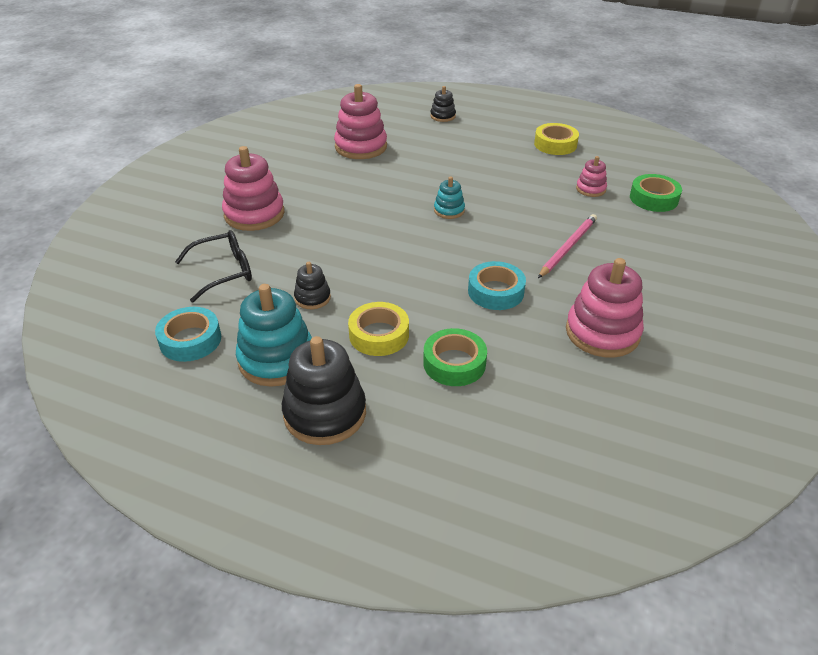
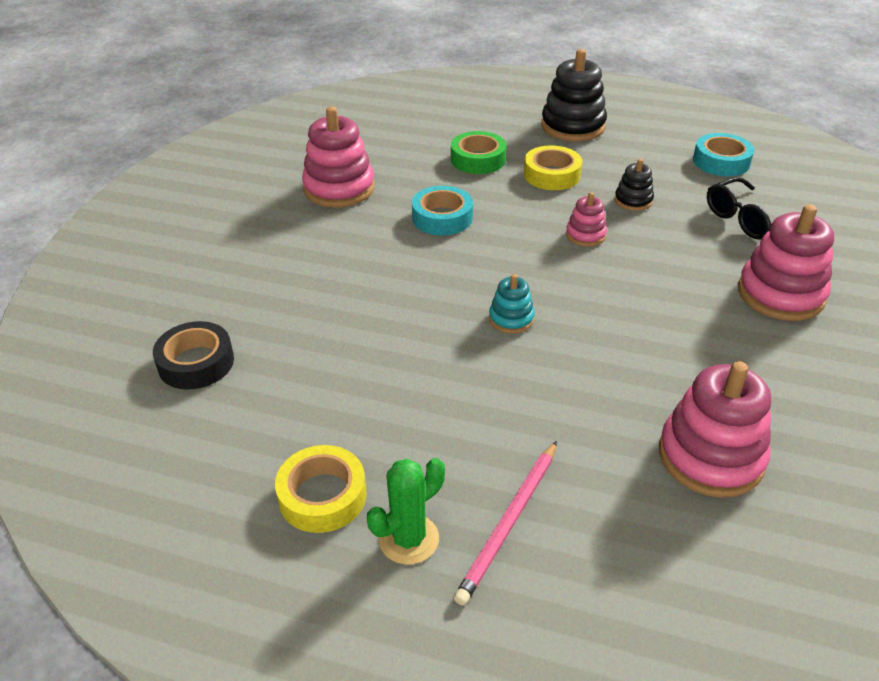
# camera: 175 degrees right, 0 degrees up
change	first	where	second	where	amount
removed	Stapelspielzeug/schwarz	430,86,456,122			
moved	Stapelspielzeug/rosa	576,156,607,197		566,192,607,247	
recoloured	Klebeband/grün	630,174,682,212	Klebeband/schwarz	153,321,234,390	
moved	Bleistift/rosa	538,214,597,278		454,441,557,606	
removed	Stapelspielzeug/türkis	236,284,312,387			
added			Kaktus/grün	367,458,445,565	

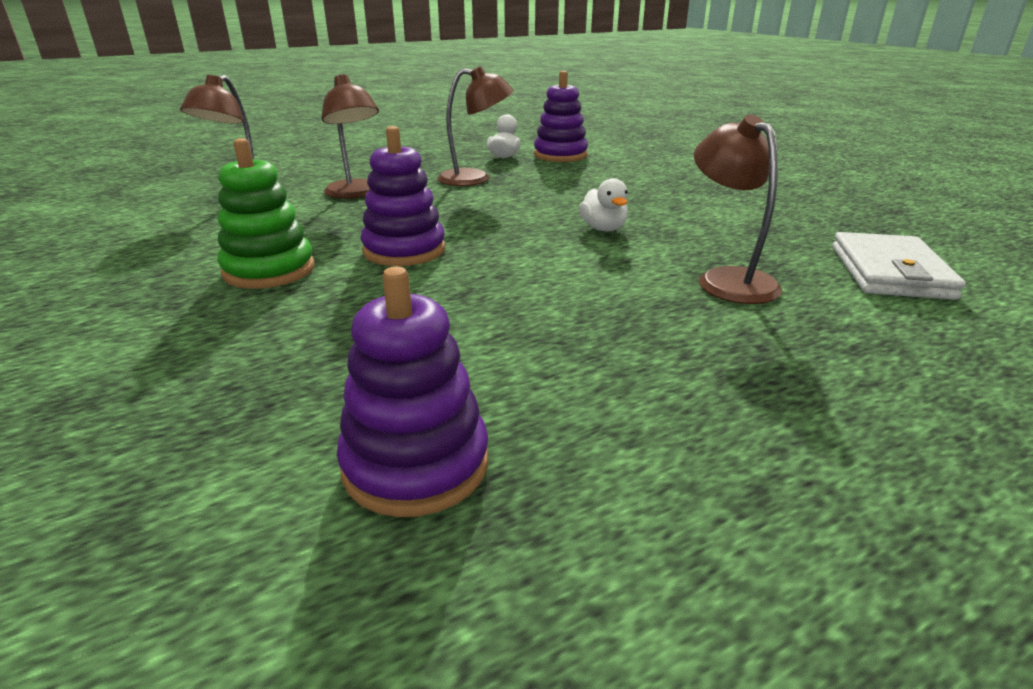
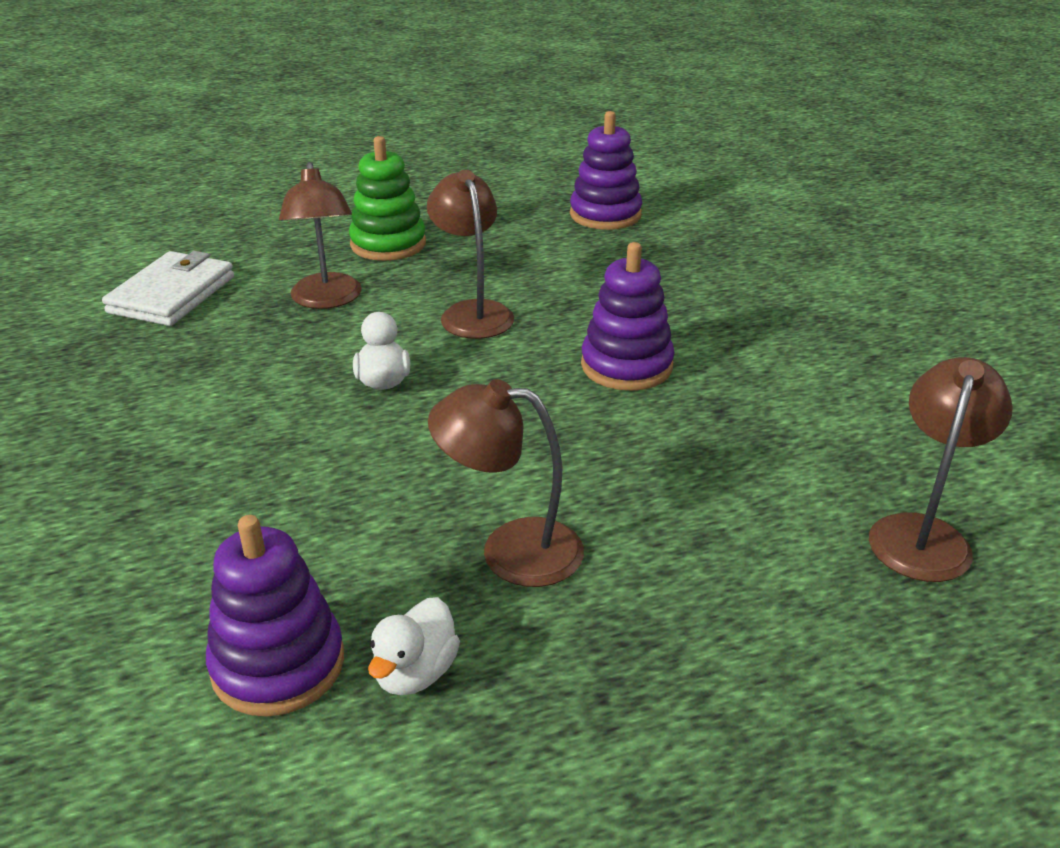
# camera: 170 degrees left, 5 degrees up
change	first	where	second	where	amount
moved	Lampe/braun	321,75,379,199		427,170,514,339	
moved	Stapelspielzeug/grün	218,138,314,289		349,136,426,261	

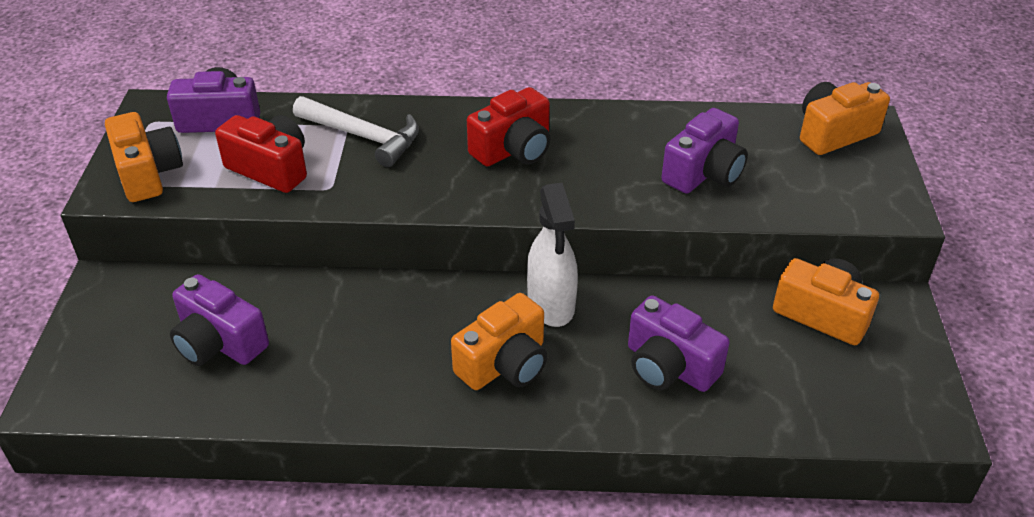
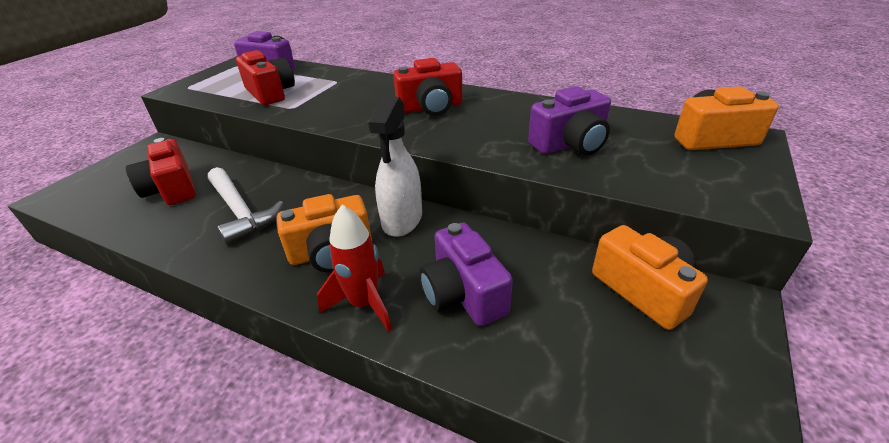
# camera: 25 degrees right, 5 degrees down
change	first	where	second	where	amount
moved	Hammer/weiß	293,96,419,167		208,167,283,245	
removed	Kamera/orange	105,112,183,202			
recoloured	Kamera/lila	170,274,269,366	Kamera/rot	126,138,196,205	
added			Rakete/rot	317,205,392,332	

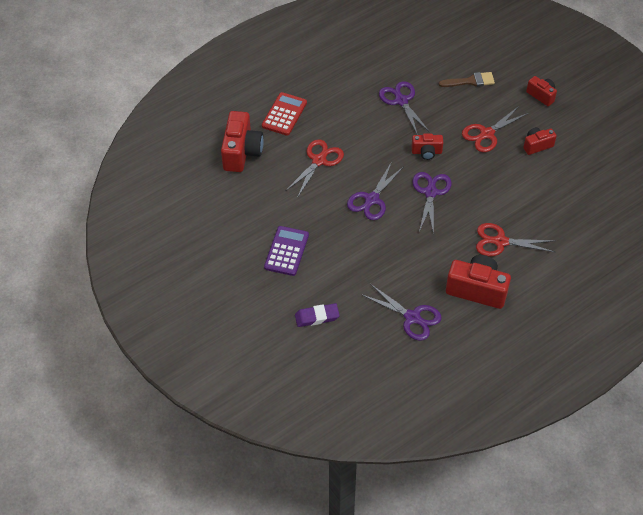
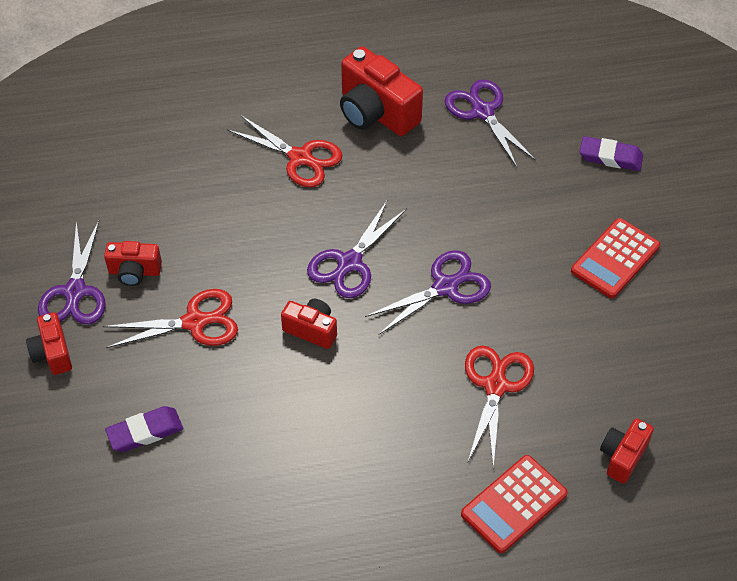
# camera: 155 degrees left, 0 degrees up
change	first	where	second	where	amount
replaced	Pinsel/braun	439,72,495,87	Radiergummi/lila	105,406,183,452	
moved	Schere/lila	379,81,430,135		38,220,106,324	
resized	Kamera/rot	221,111,264,172		600,419,654,484	x0.56
turned	Schere/rot	287,139,344,198		465,345,534,468	135 degrees clockwise
recoloured	Taschenrechner/lila	264,226,309,276	Taschenrechner/rot	571,218,660,298	

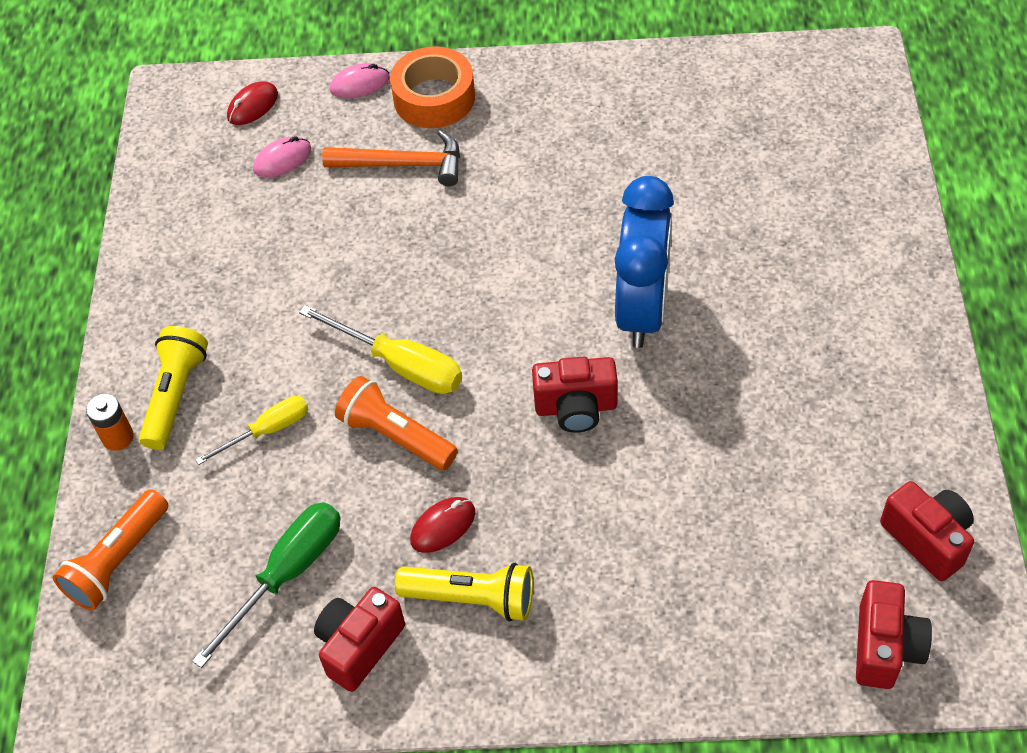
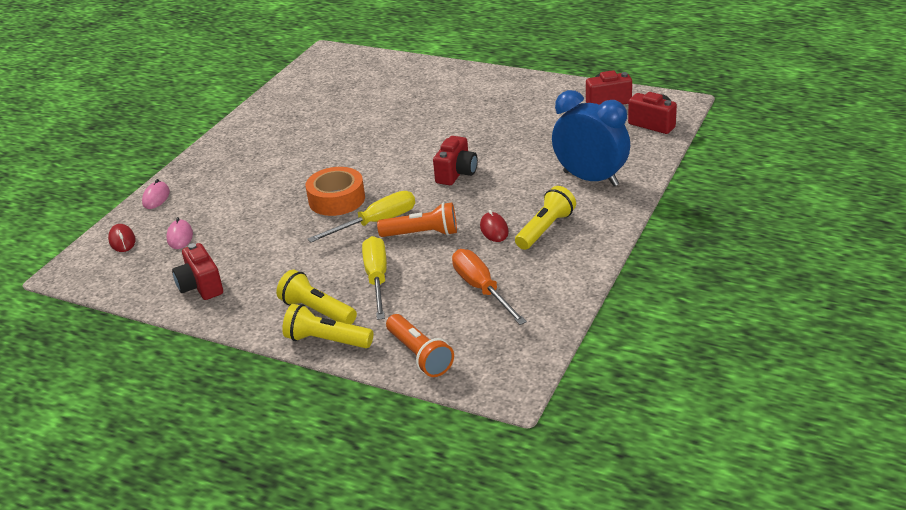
# camera: 65 degrees left, 20 degrees down
change	first	where	second	where	amount
moved	Klebeband/orange	390,46,475,128		306,167,365,216	
removed	Hammer/orange	322,130,460,186			
moved	Wecker/blau	615,176,674,348		552,90,630,186	
turned	Taschenlampe/orange	335,376,458,470		377,202,457,237	150 degrees counterclockwise
replaced	Batterie/orange	86,394,134,451	Taschenlampe/gelb	282,304,373,348	
resized	Schraubenzieher/gelb	195,396,308,465		362,236,387,320	x1.57
recoloured	Schraubenzieher/grün	192,502,340,668	Schraubenzieher/orange	452,249,527,325	
moved	Kamera/rot	314,587,405,692		172,243,223,300	

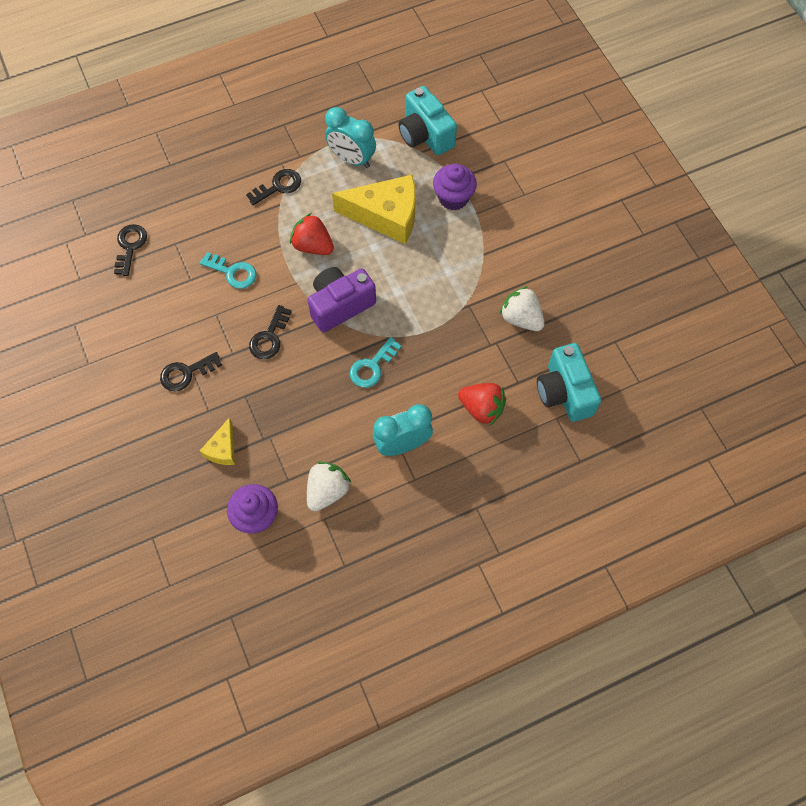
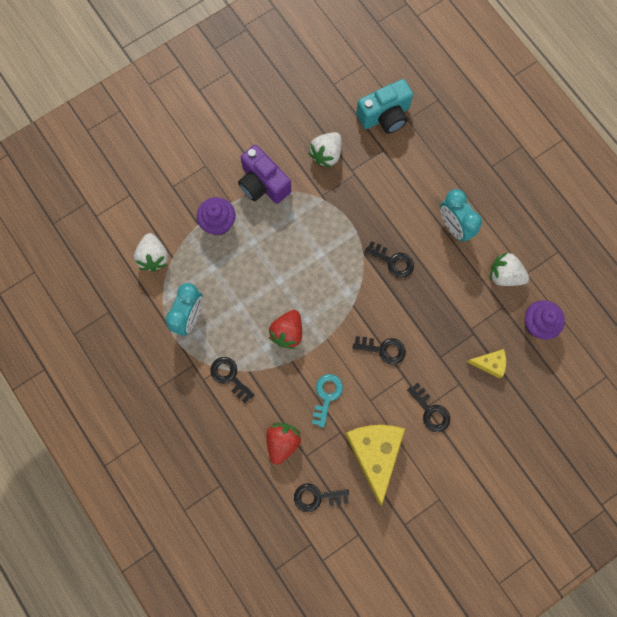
# camera: 100 degrees left, 10 degrees up
change	first	where	second	where	amount
replaced	Kamera/türkis	398,86,457,155	Erdbeere/weiß	134,233,168,272	
moved	Käse/gelb	332,175,416,245		345,425,405,505	
moved	Kamera/lila	308,267,376,333		238,145,291,204	
recoloured	Schlüssel/türkis	350,337,402,388	Schlüssel/schwarz	365,241,414,278	
moved	Erdbeere/rot	458,383,506,425		266,423,301,465	

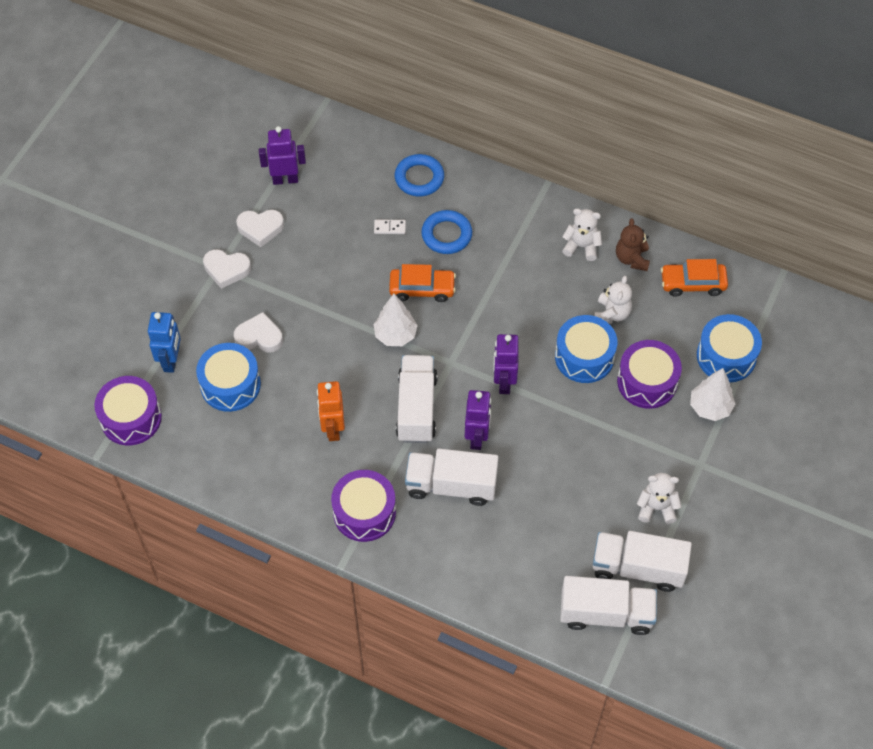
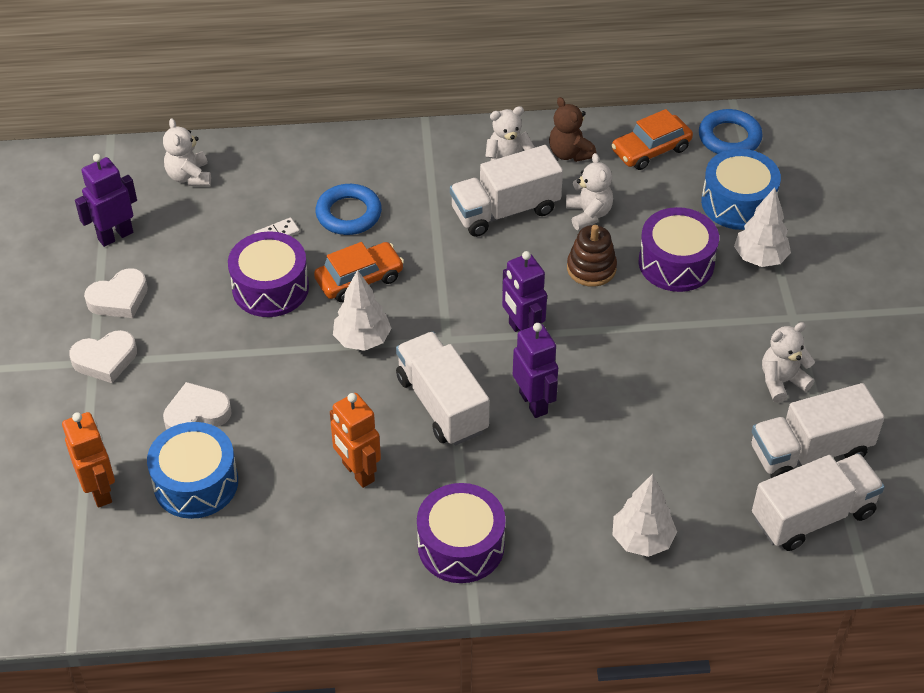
# camera: 30 degrees left, 10 degrees down
change	first	where	second	where	amount
moved	Ring/blau	395,154,444,197		699,109,763,154	
recoloured	Roboter/blau	148,312,181,373	Roboter/orange	62,412,115,508	
replaced	Trommel/blau	555,315,617,383	Stapelspielzeug/braun	567,225,617,287	
moved	Trommel/lila	94,376,162,445		228,231,309,317	
moved	Lastwagen/weiß	405,449,498,506		450,145,563,237	
added			Teddybär/weiß	163,118,211,186	
added			Baum/weiß	612,474,677,557	

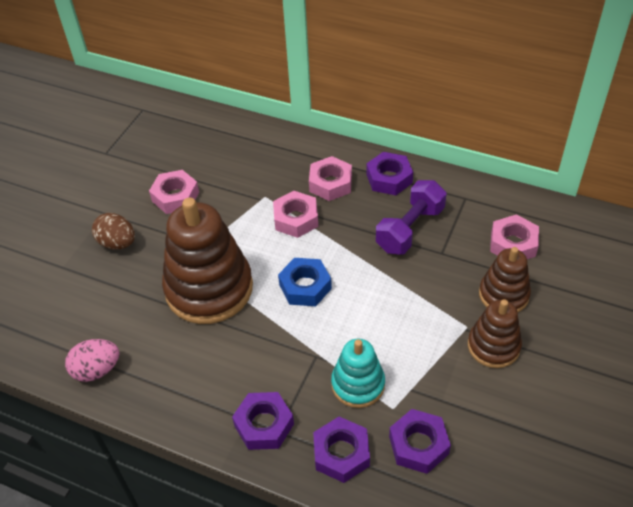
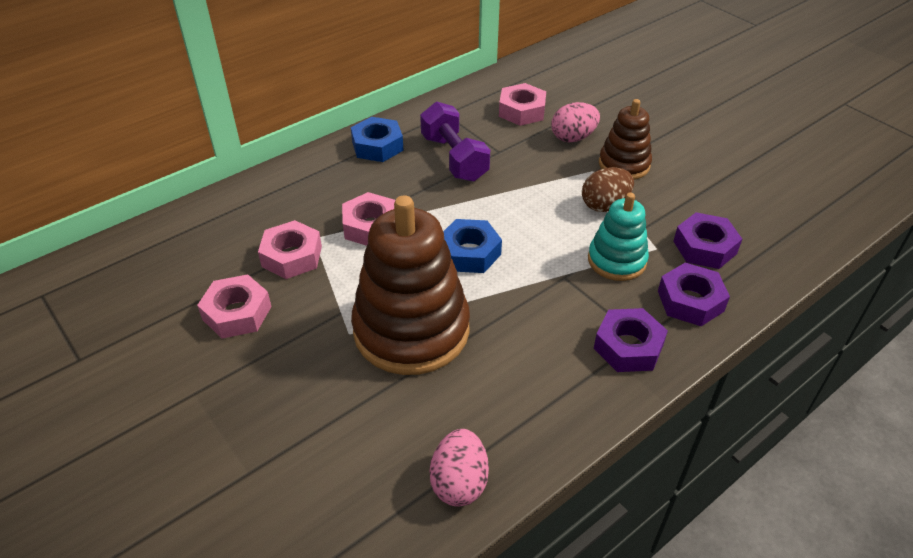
# camera: 65 degrees left, 5 degrees down
change	first	where	second	where	amount
recoloured	Sechskantmutter/lila	366,152,413,195	Sechskantmutter/blau	351,117,404,162	
moved	Sechskantmutter/rosa	309,156,352,201		258,220,322,279	
moved	Ei/braun	92,213,135,250		582,167,634,212	
replaced	Stapelspielzeug/braun	479,247,531,312	Ei/rosa	551,102,600,143	

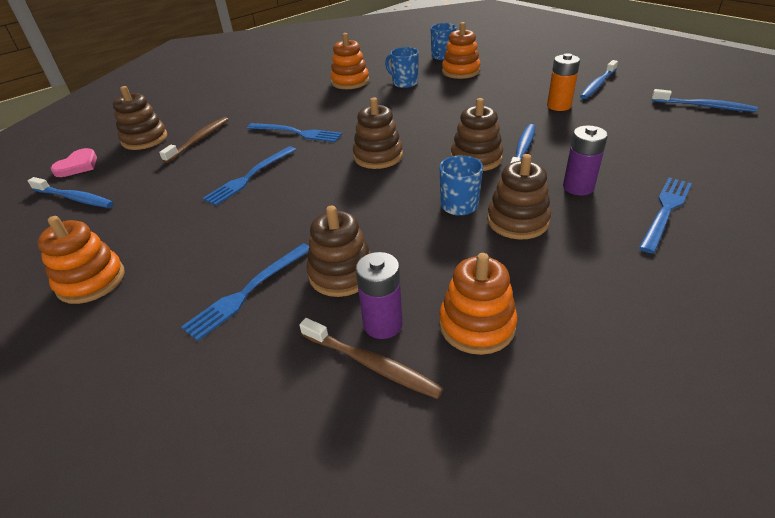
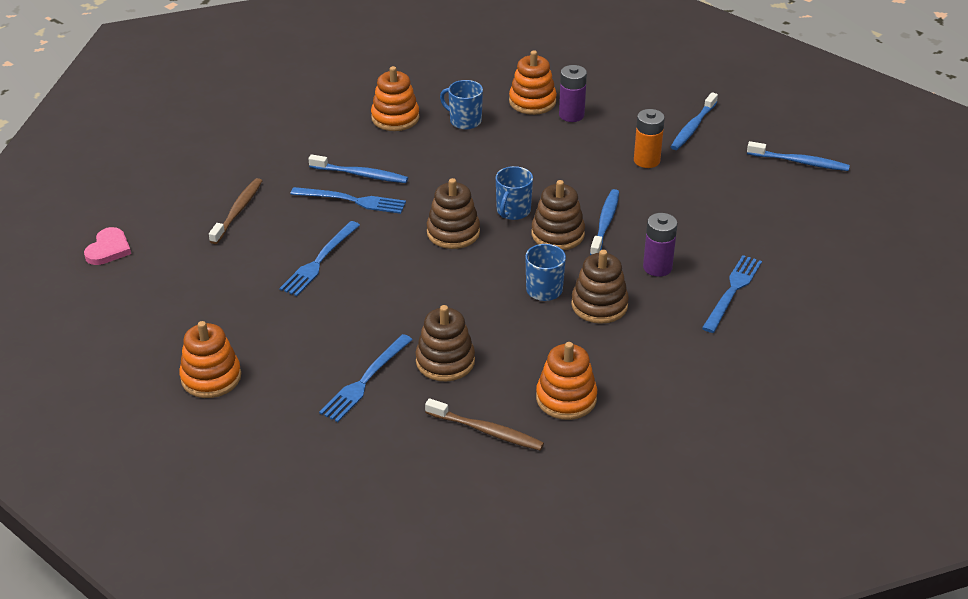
# camera: 10 degrees left, 0 degrees up
change	first	where	second	where	amount
moved	Tasse/blau	430,23,457,60		496,166,533,220	
removed	Stapelspielzeug/braun	113,86,167,150			
moved	Zahnbürste/blau	28,177,114,208		308,154,408,183	
moved	Batterie/lila	356,252,403,339		559,65,587,122	

